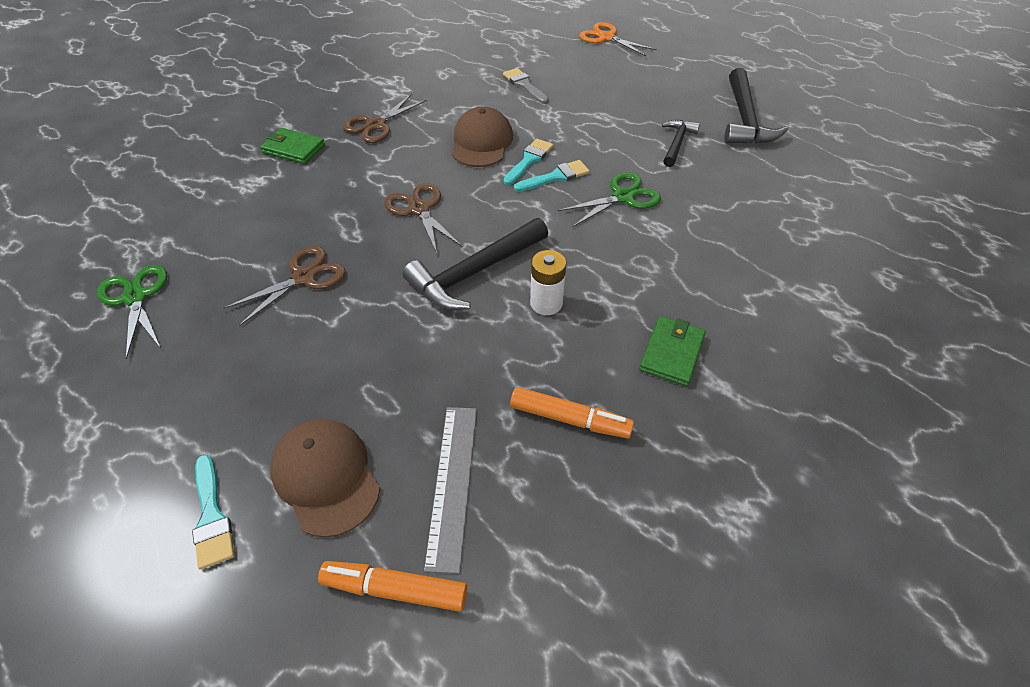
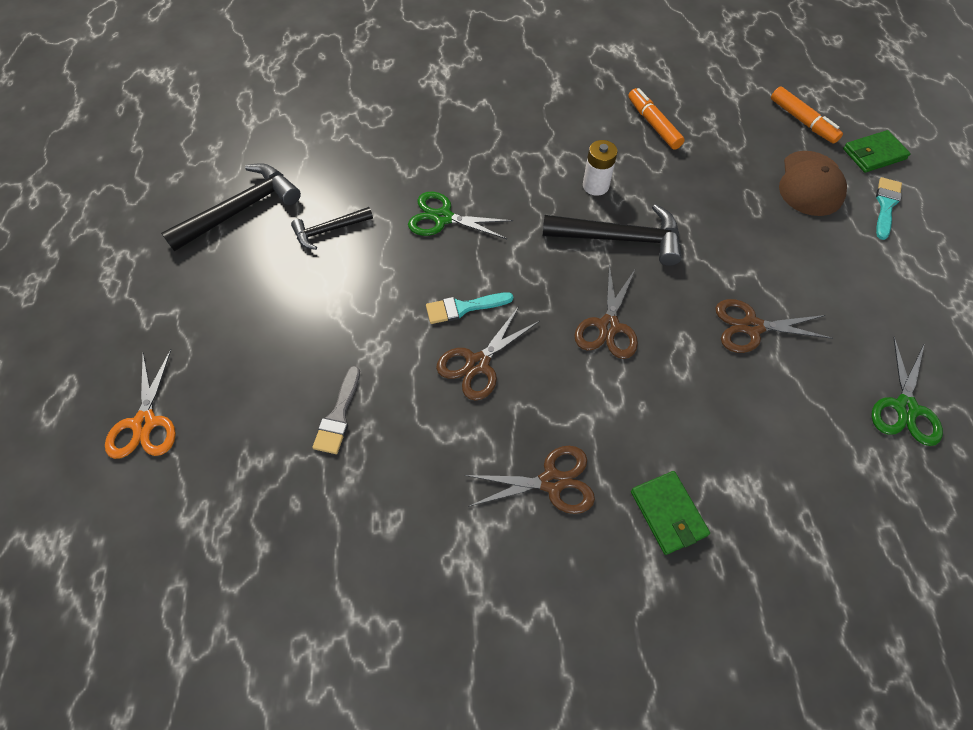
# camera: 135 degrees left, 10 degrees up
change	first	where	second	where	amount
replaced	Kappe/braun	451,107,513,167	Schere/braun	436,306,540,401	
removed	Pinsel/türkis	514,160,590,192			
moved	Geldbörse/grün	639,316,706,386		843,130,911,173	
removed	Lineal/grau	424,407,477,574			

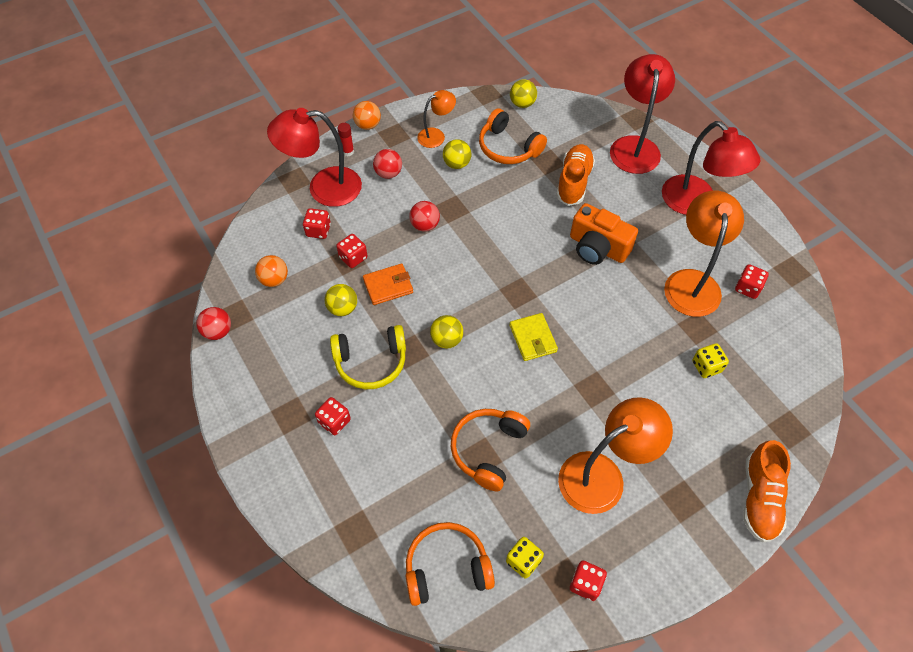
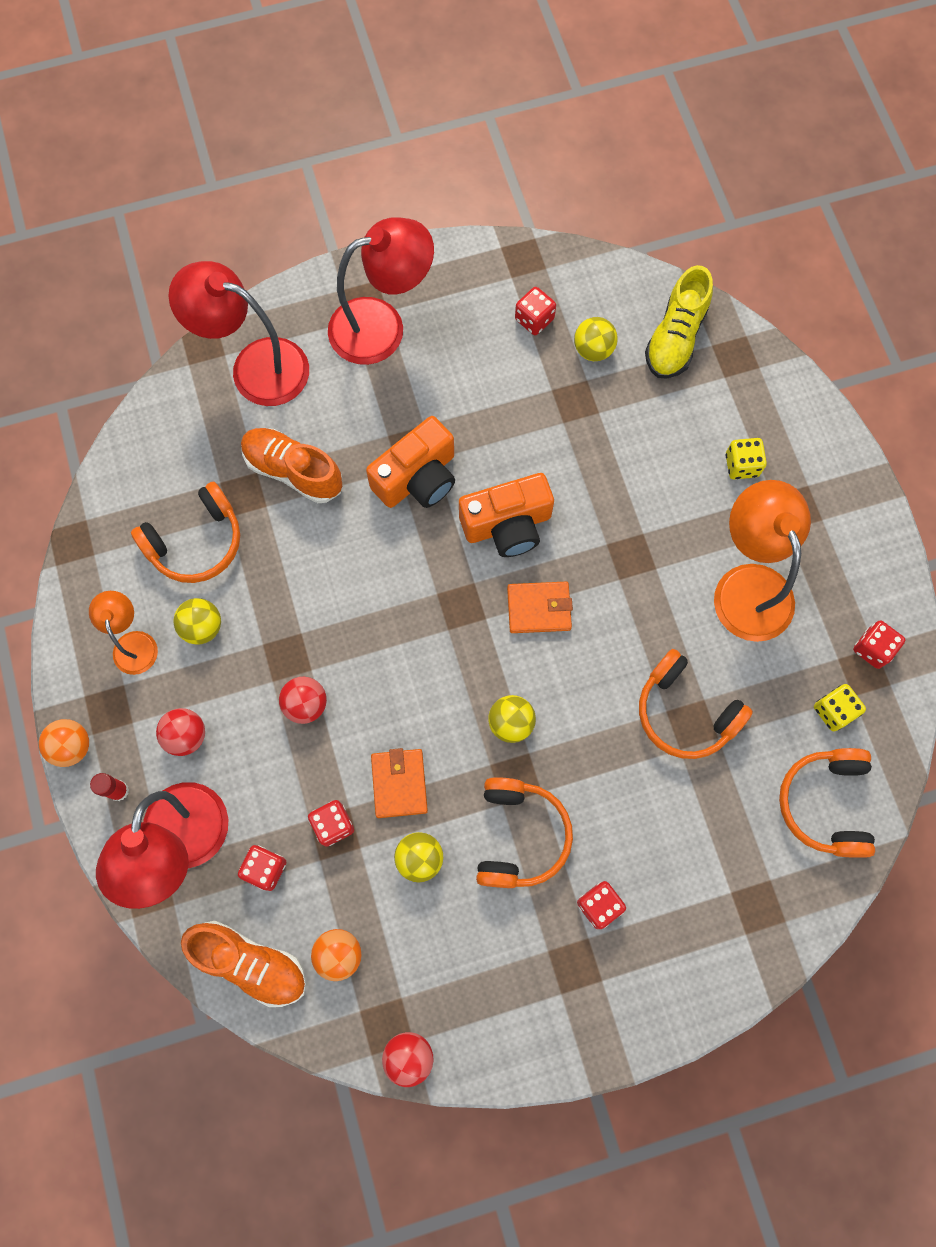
# camera: 75 degrees left, 15 degrees up
change	first	where	second	where	amount
moved	Ball/gelb	510,79,537,108		574,317,618,361	
removed	Lampe/orange	664,191,744,317			
recoloured	Geldbörse/gelb	510,313,558,361	Geldbörse/orange	507,582,573,633	
recoloured	Kopfhörer/gelb	330,325,406,389	Kopfhörer/orange	476,777,573,888	
moved	Spielwürfel/gelb	692,343,729,378		726,438,767,479	
moved	Schuh/orange	743,440,791,543		181,921,306,1007	
added			Schuh/gelb	645,265,713,378	
added			Kamera/orange	459,473,554,557	

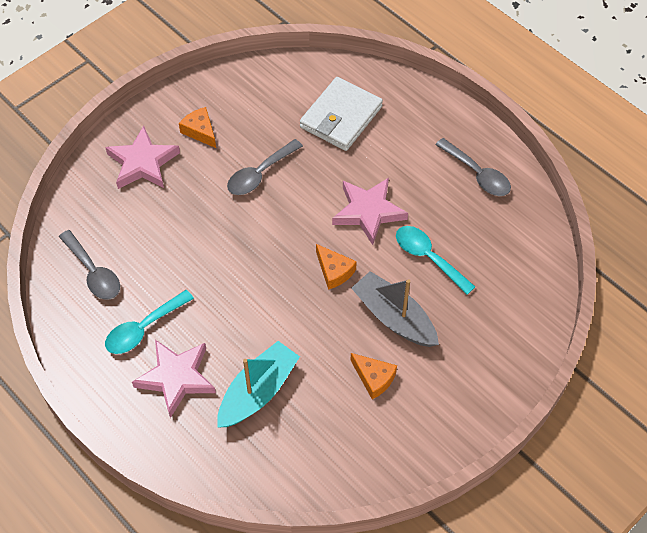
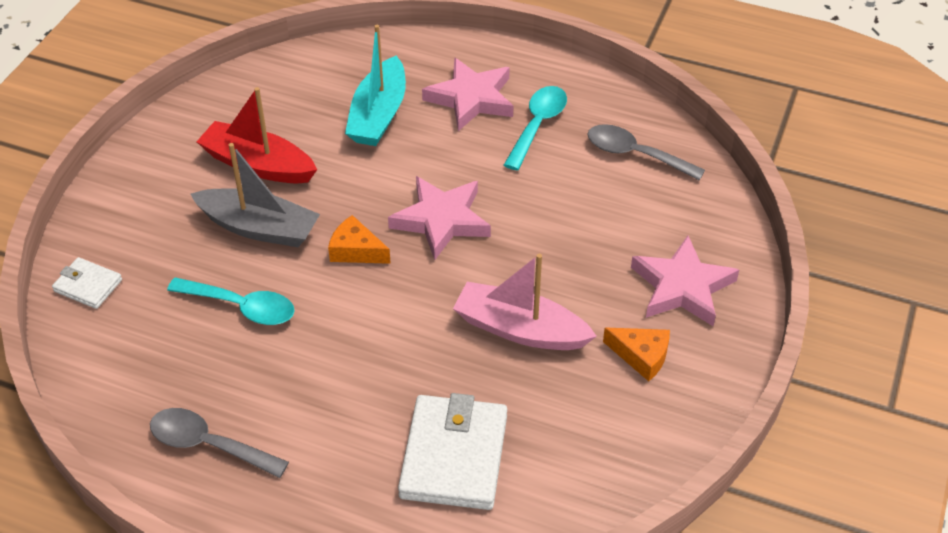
# camera: 155 degrees right, 10 degrees down
change	first	where	second	where	amount
replaced	Löffel/grau	227,139,303,195	Boot/rosa	453,254,597,350	
moved	Stern/rosa	332,178,408,245		388,176,491,260	
replaced	Käse/orange	351,353,397,399	Boot/rot	197,87,317,183	
added			Geldbörse/weiß	52,257,122,309	

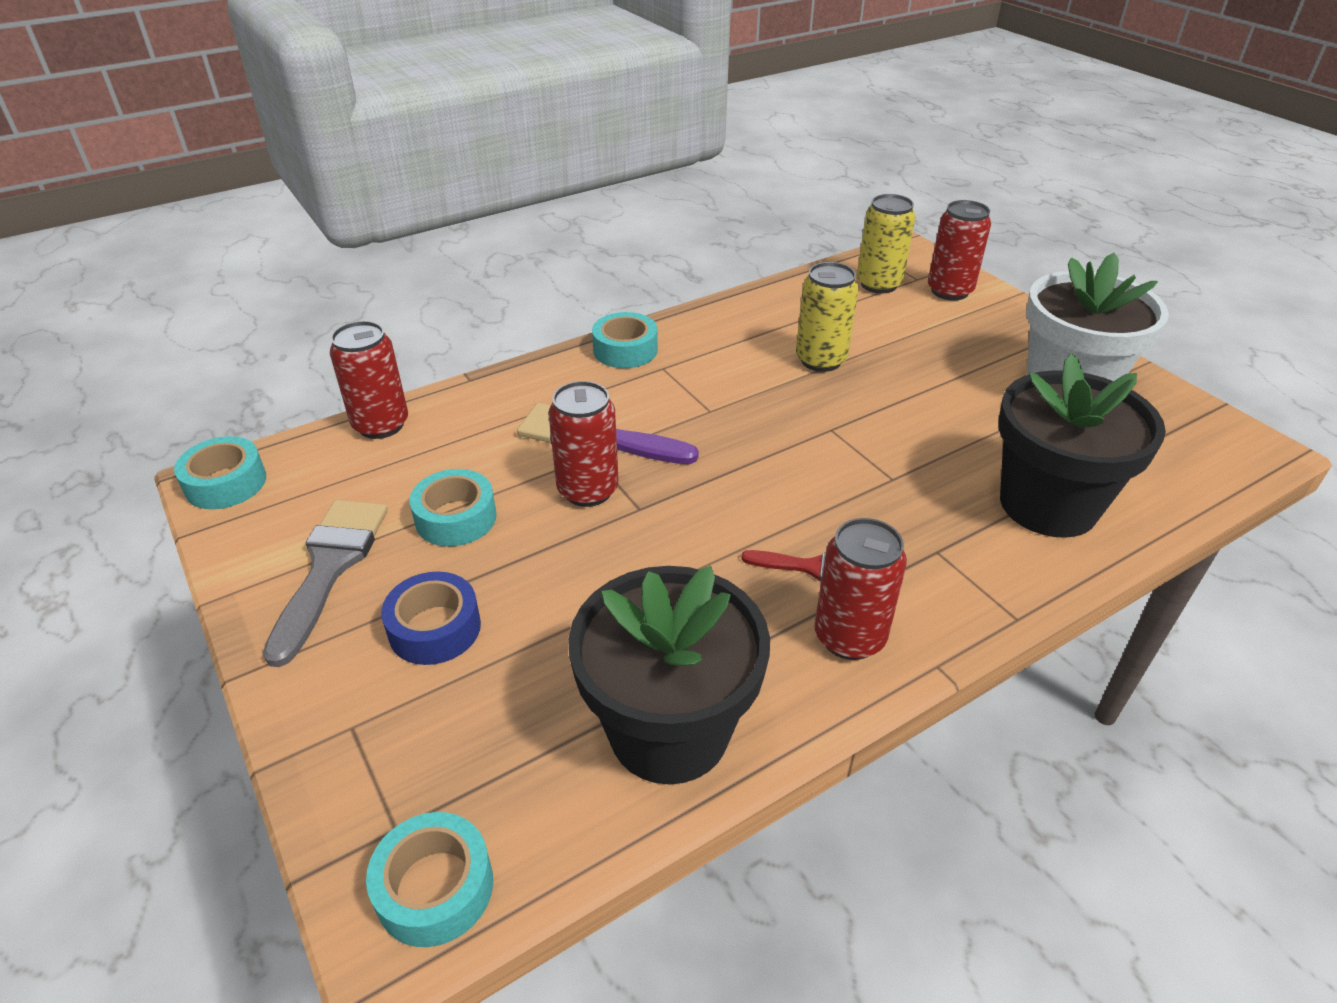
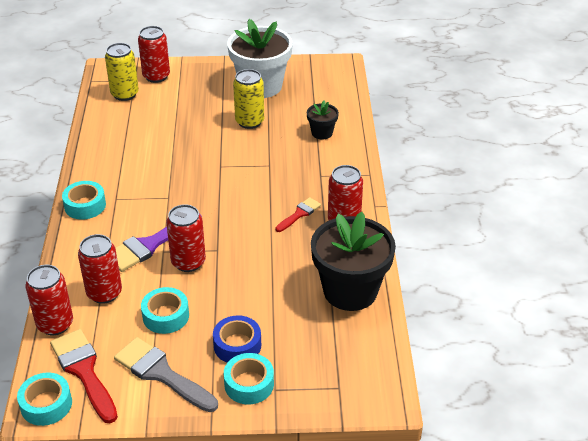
# camera: 60 degrees left, 0 degrees up
change	first	where	second	where	amount
moved	Dose/gelb	796,262,859,372		233,69,264,129	
resized	Blumentopf/schwarz	998,353,1166,538		307,101,339,140	x0.47
moved	Klebeband/türkis	366,812,493,947		224,353,274,404	
added			Dose/rot	78,234,122,304	
added			Pinsel/rot	50,329,118,423	

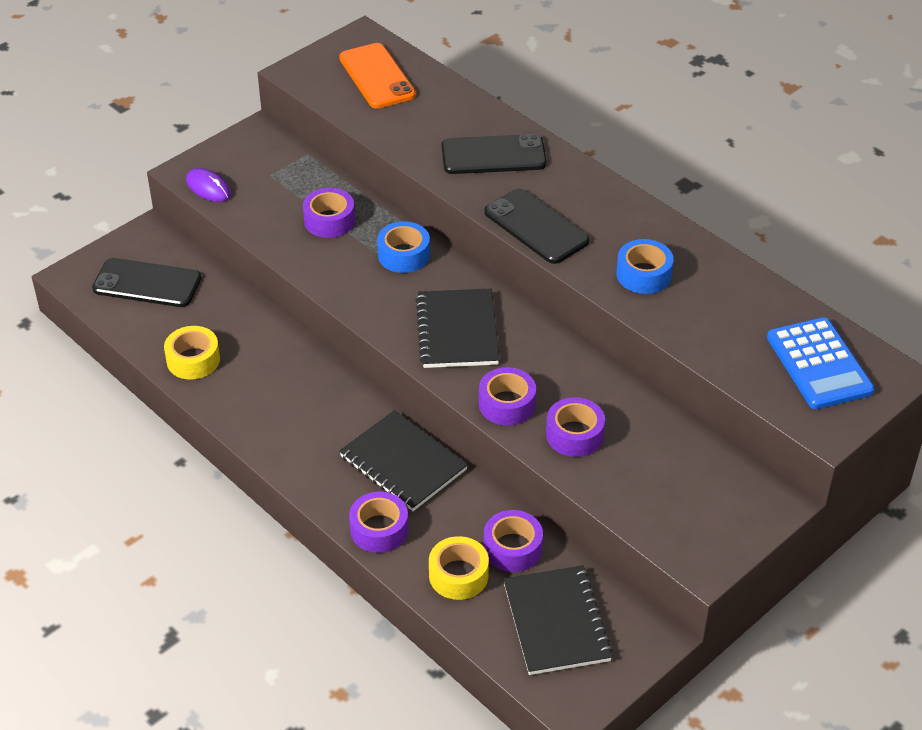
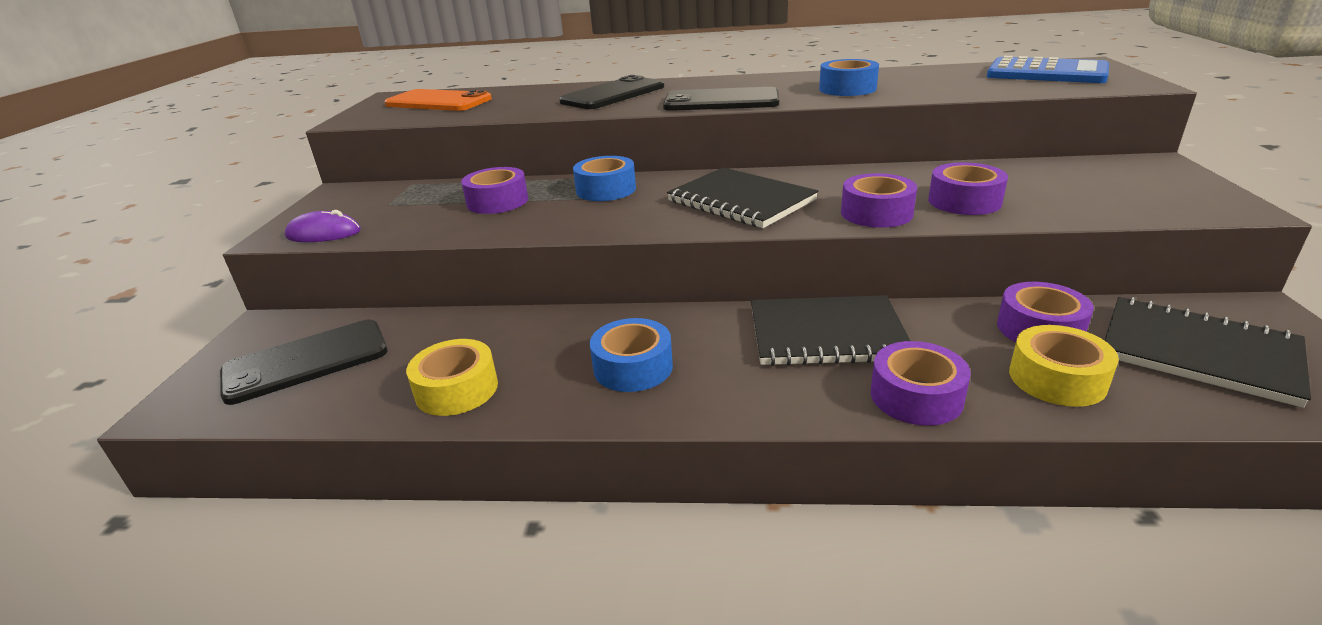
# camera: 40 degrees left, 15 degrees down
change	first	where	second	where	amount
added			Klebeband/blau	590,318,673,392	

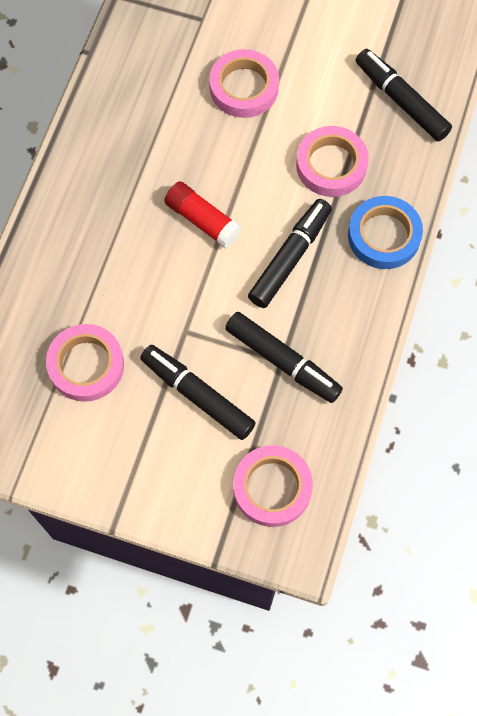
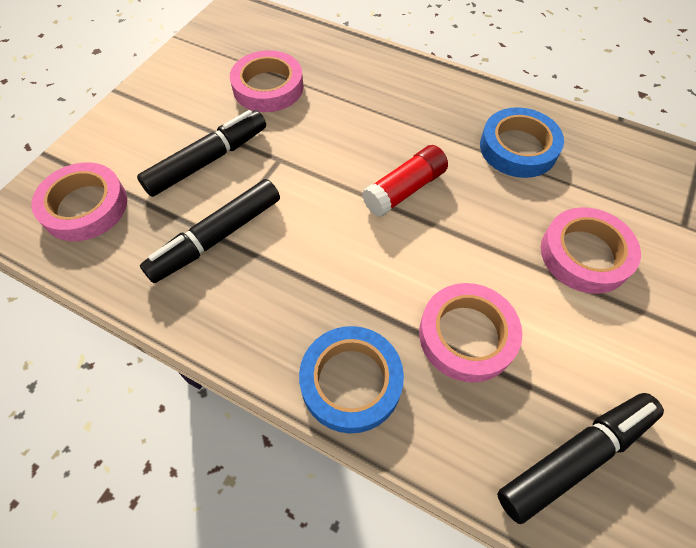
# camera: 100 degrees right, 10 degrees down
change	first	where	second	where	amount
removed	Filzstift/schwarz	248,199,332,308			
added			Klebeband/blau	480,107,564,178	

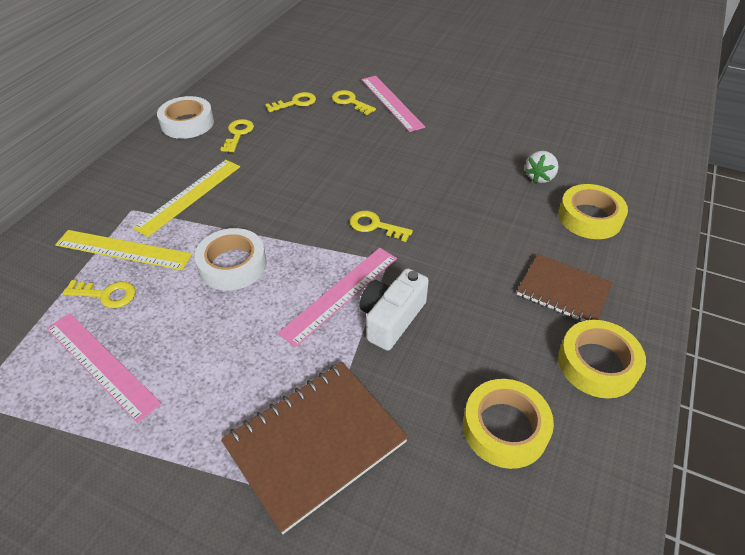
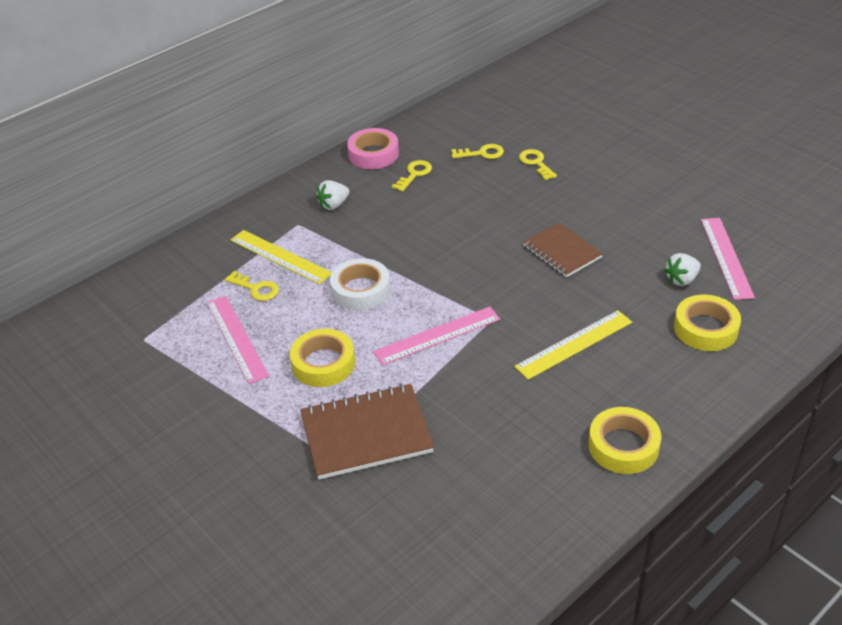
# camera: 25 degrees right, 5 degrees down
change	first	where	second	where	amount
moved	Lineal/rosa	361,76,425,132		701,218,755,300	
recoloured	Klebeband/weiß	157,96,214,139	Klebeband/rosa	347,128,399,169	
moved	Lineal/gelb	133,160,240,237		514,310,632,380	
removed	Schlüssel/gelb	350,211,413,242			
moved	Notizbuch/braun	517,254,613,321		523,223,603,277	
removed	Kamera/weiß	359,268,429,351			
moved	Klebeband/gelb	463,379,554,469		290,329,355,387	
added			Erdbeere/weiß	316,180,350,210	

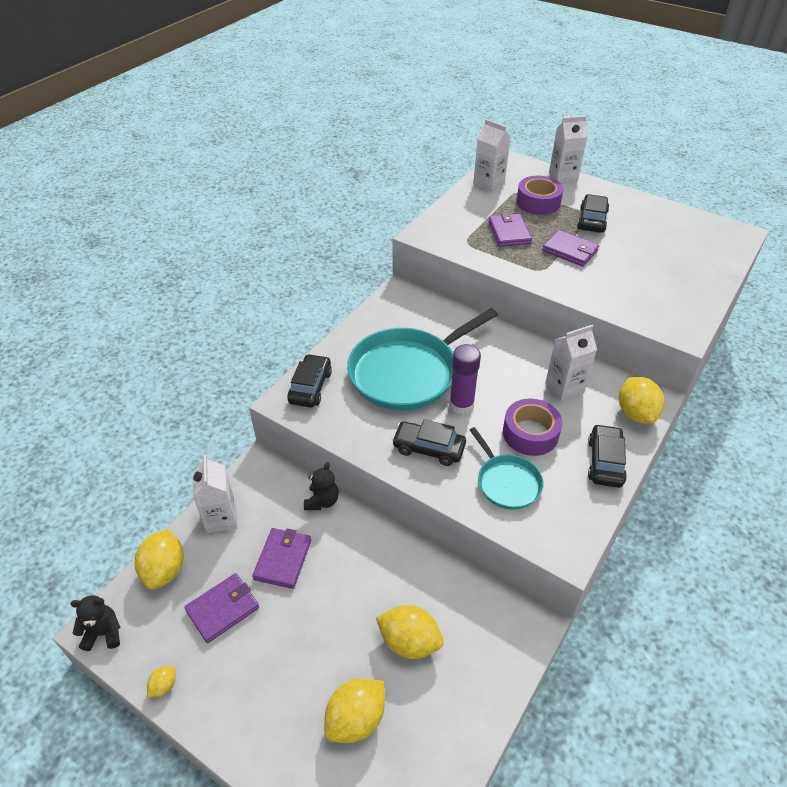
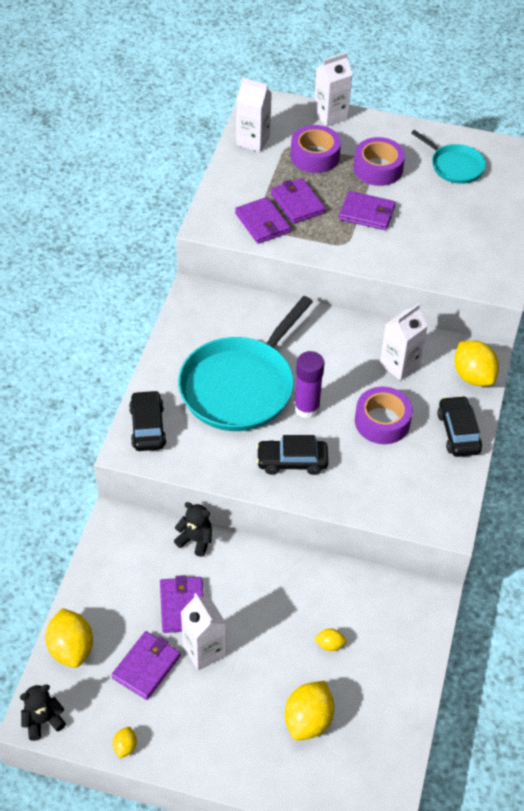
# camera: 20 degrees left, 5 degrees up
change	first	where	second	where	amount
replaced	Auto/schwarz	577,194,609,233	Klebeband/lila	353,137,405,186	
moved	Pfanne/türkis	470,427,543,510		411,130,486,184	
moved	Getränkekarton/weiß	193,455,237,533		181,593,226,670	
turned	Teddybär/schwarz	304,462,339,510		174,502,212,557	60 degrees counterclockwise
resized	Zitrone/gelb	376,605,444,659		314,628,346,651	x0.48
added			Geldbörse/lila	235,197,291,244	

